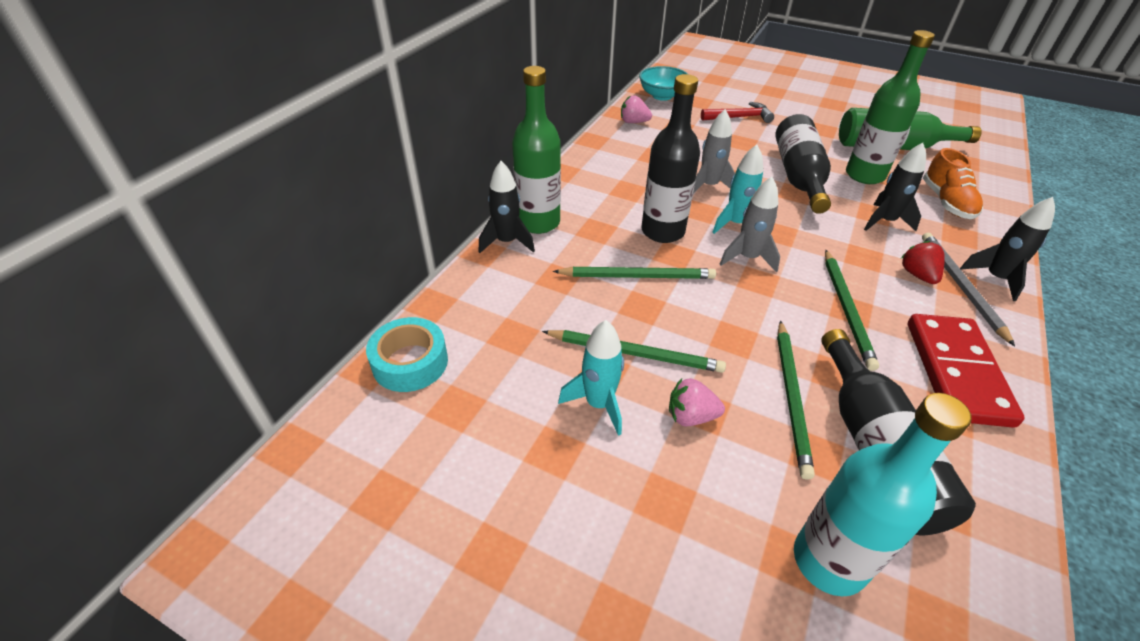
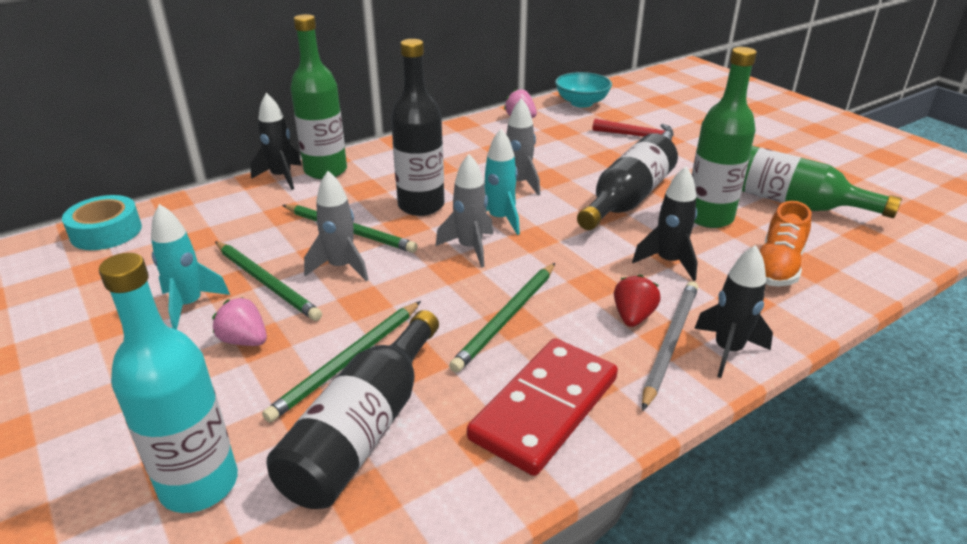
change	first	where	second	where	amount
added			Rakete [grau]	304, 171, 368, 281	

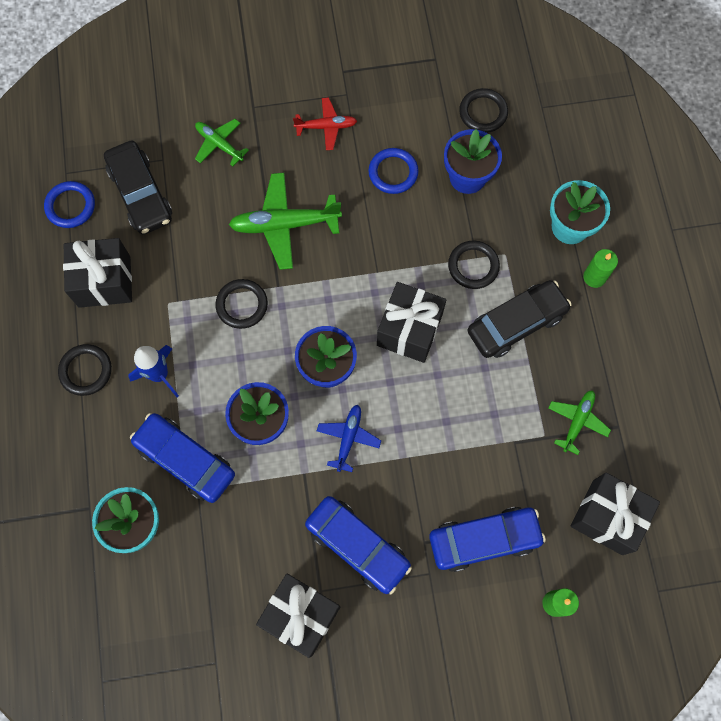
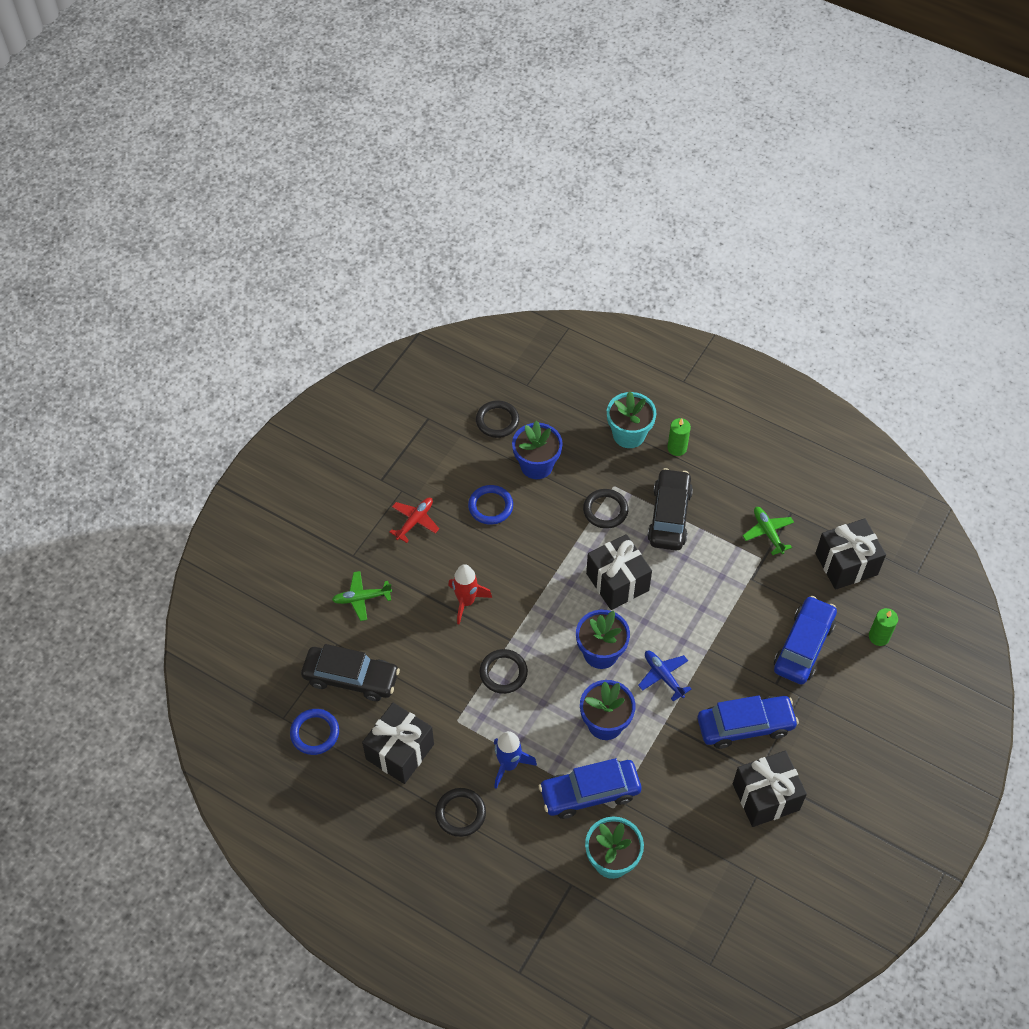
change	first	where	second	where	amount
replaced	Flugzeug [grün]	229, 173, 342, 270	Rakete [rot]	448, 564, 492, 625	

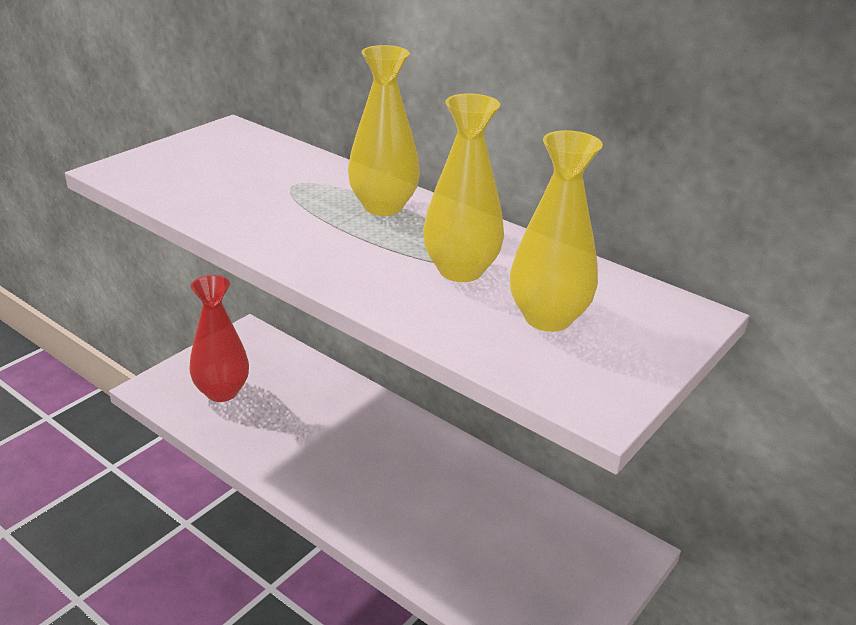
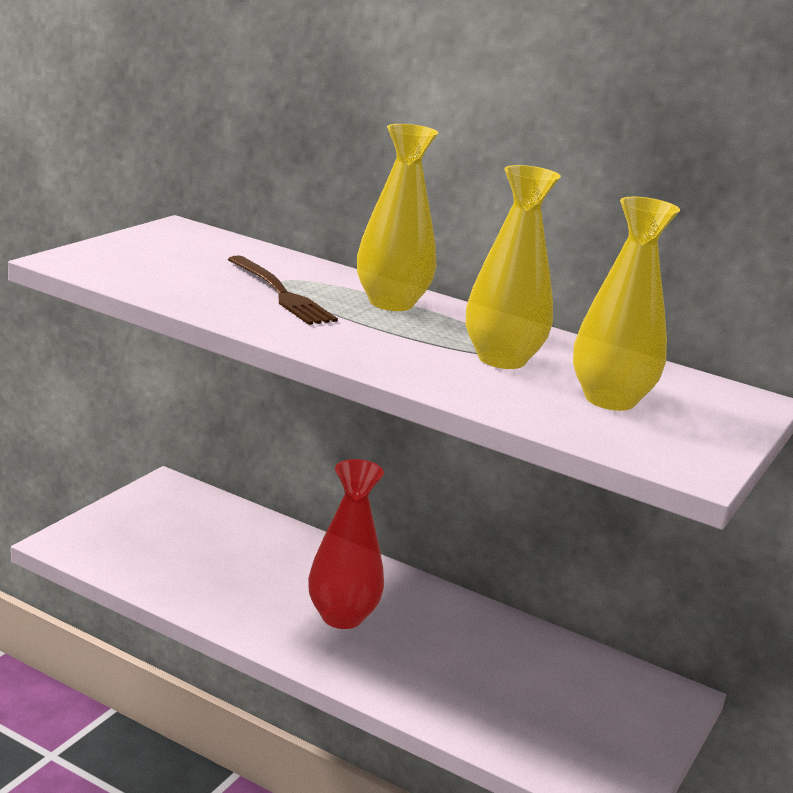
change	first	where	second	where	amount
added			Gabel [braun]	228, 255, 338, 325	
moved	Vase [rot]	190, 275, 249, 402		308, 459, 384, 629	

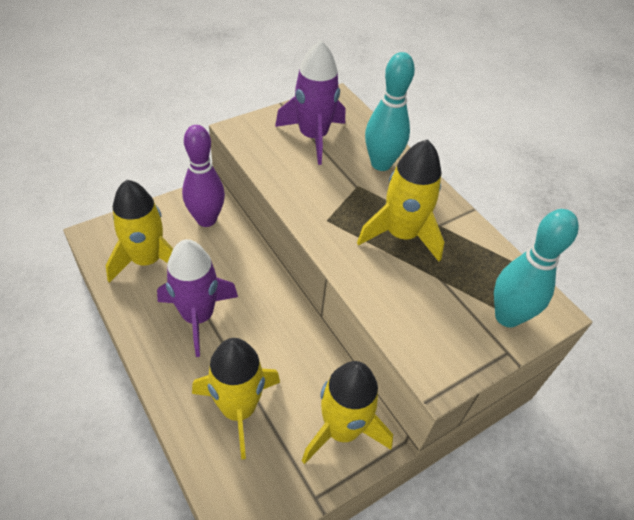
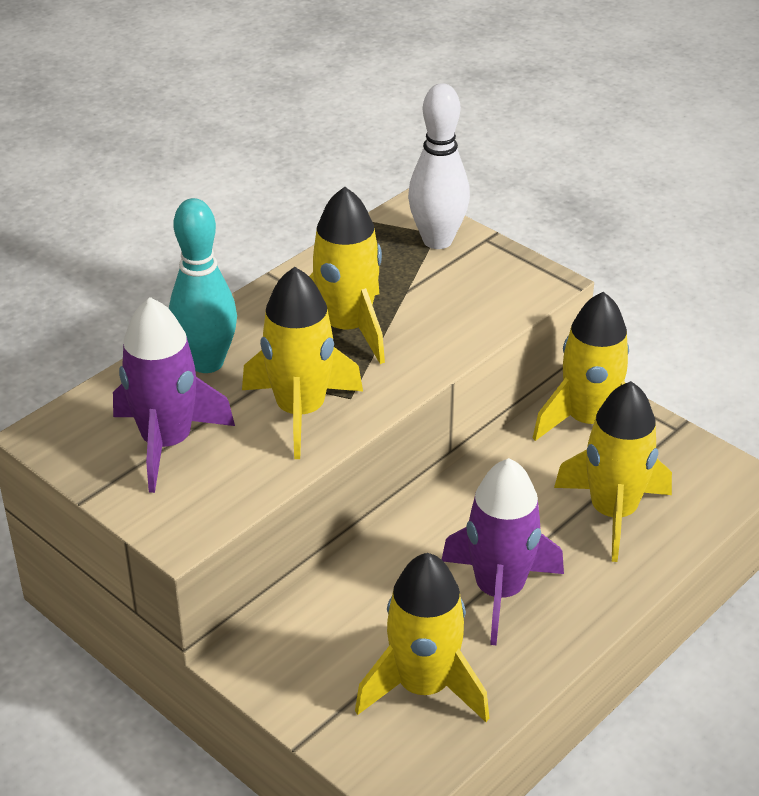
change	first	where	second	where	amount
added			Rakete [gelb]	242, 267, 363, 459	
recoloured	Bowlingkegel [türkis]	494, 209, 579, 327	Bowlingkegel [weiß]	408, 83, 470, 249	
removed	Bowlingkegel [lila]	182, 125, 225, 227			

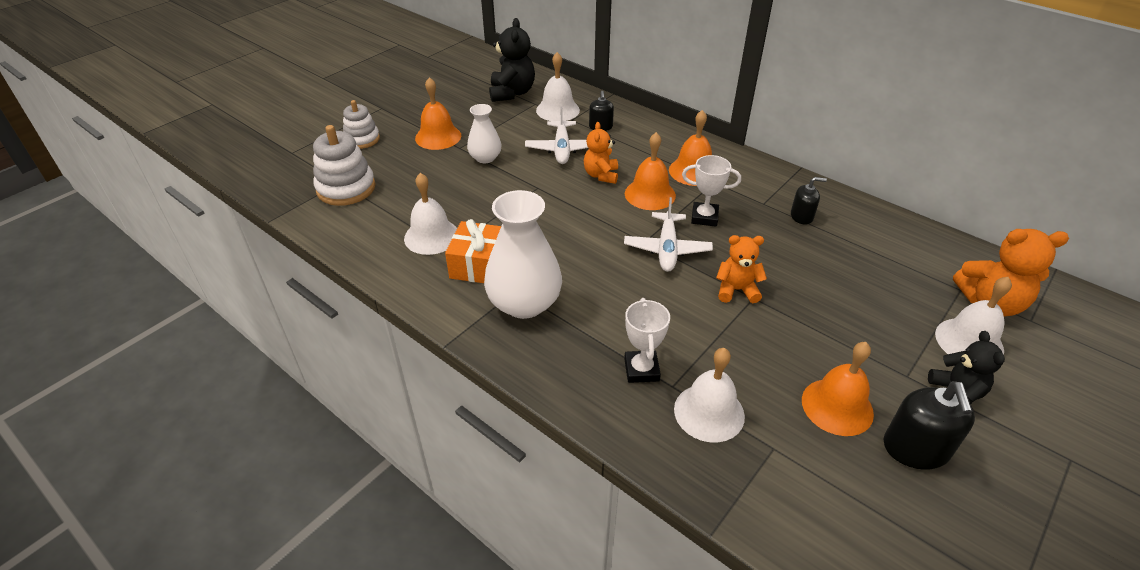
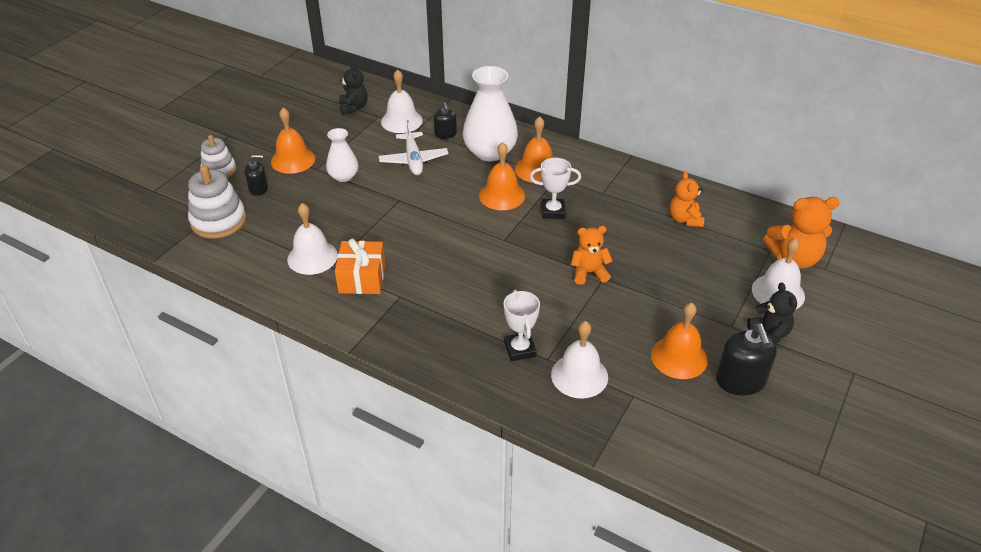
change	first	where	second	where	amount
moved	Seifenspender [schwarz]	791, 177, 827, 225		244, 155, 268, 196	
resized	Teddybär [schwarz]	489, 18, 535, 102		339, 63, 368, 115	x0.66
moved	Vase [weiß]	484, 190, 562, 319		463, 66, 518, 161	
moved	Teddybär [orange]	584, 122, 618, 184		670, 172, 704, 227	
removed	Flugzeug [weiß]	624, 197, 713, 272			

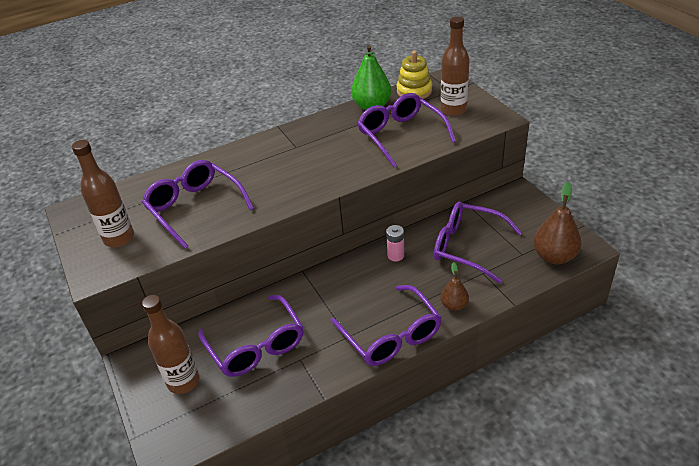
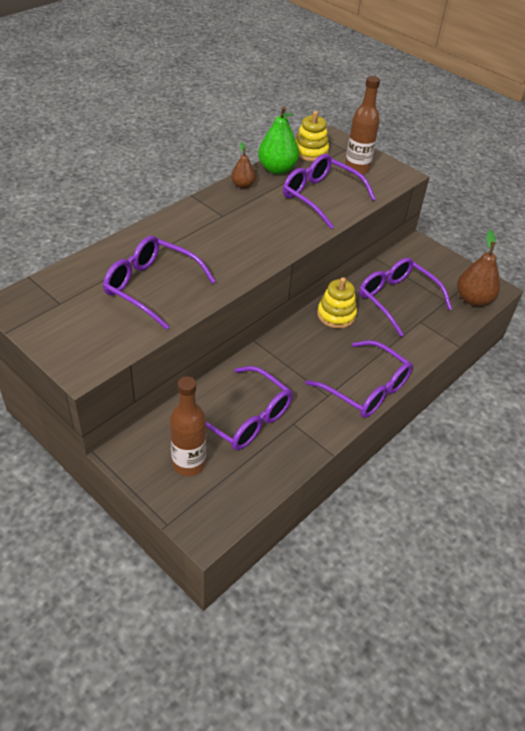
change	first	where	second	where	amount
moved	Birne [braun]	440, 262, 469, 311		231, 142, 256, 189	
replaced	Batterie [rosa]	386, 225, 404, 261	Stapelspielzeug [gelb]	317, 277, 357, 329	
turned	Brille [lila]	434, 202, 522, 283		359, 258, 452, 337	45 degrees clockwise
removed	Flasche [braun]	72, 140, 134, 247			

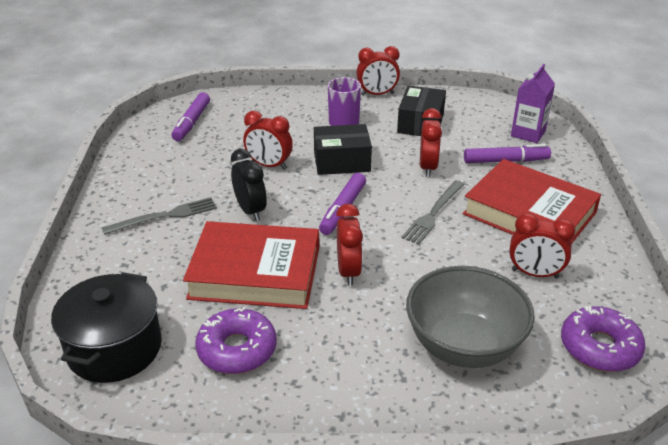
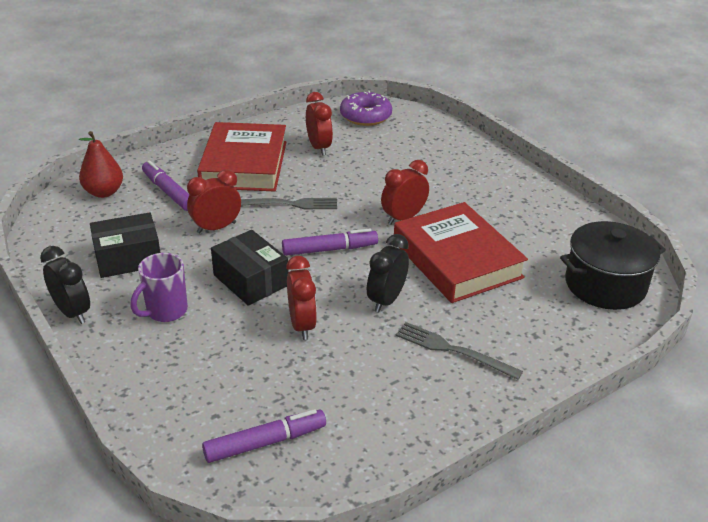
change	first	where	second	where	amount
recoloured	Wecker [rot]	357, 46, 400, 96	Wecker [schwarz]	40, 246, 90, 324	
replaced	Getränkekarton [lila]	511, 64, 555, 143	Birne [rot]	79, 131, 123, 198	
removed	Donut [lila]	195, 307, 277, 374			
removed	Schüssel [grau]	406, 266, 535, 368			

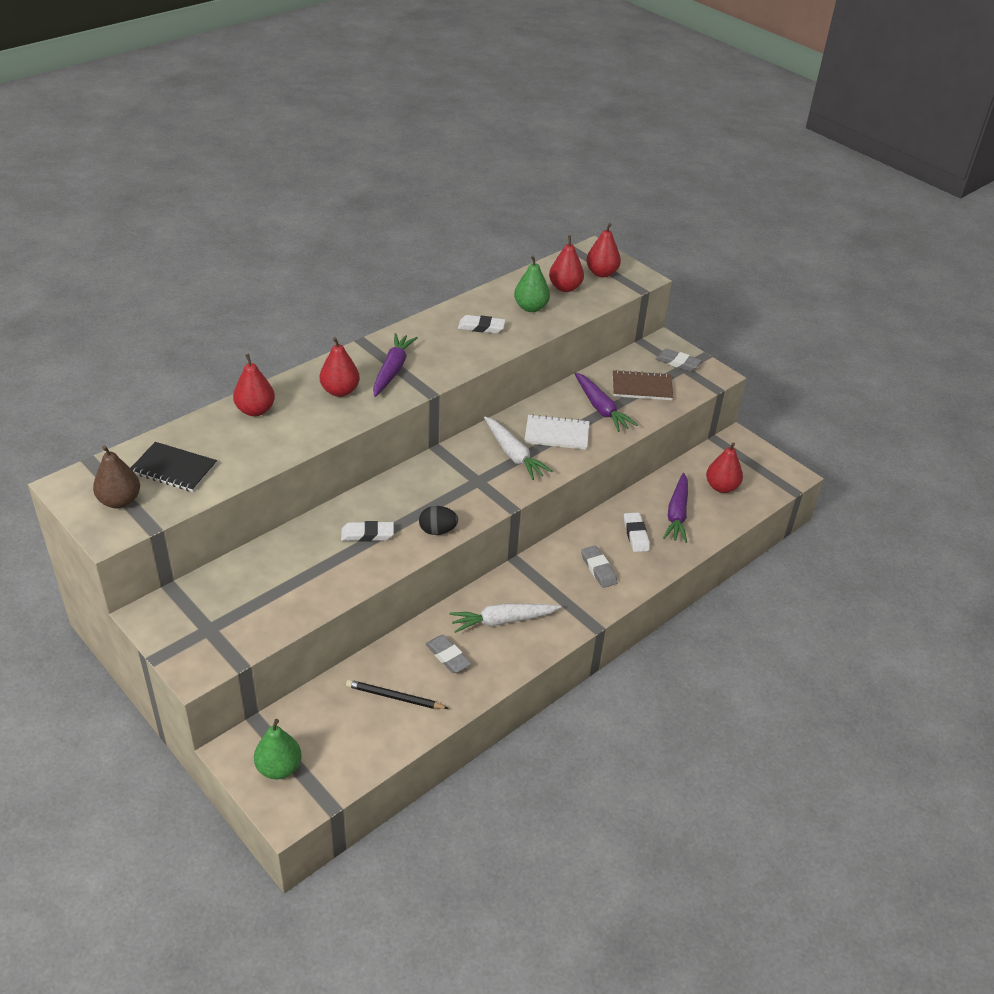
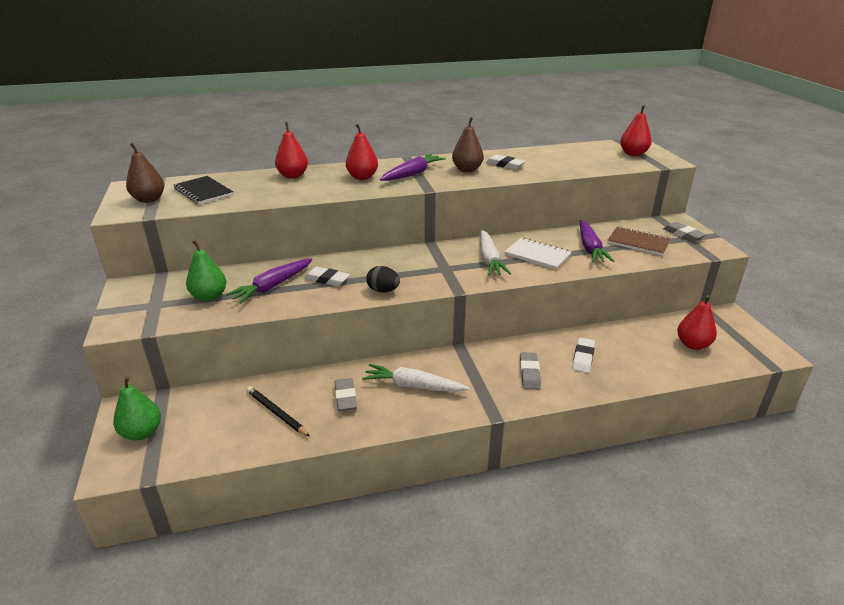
change	first	where	second	where	amount
moved	Birne [grün]	514, 256, 550, 312		186, 240, 227, 302	
moved	Karotte [lila]	663, 473, 688, 543		226, 258, 312, 303	
added			Birne [braun]	452, 117, 484, 172	
removed	Birne [rot]	549, 235, 584, 292			

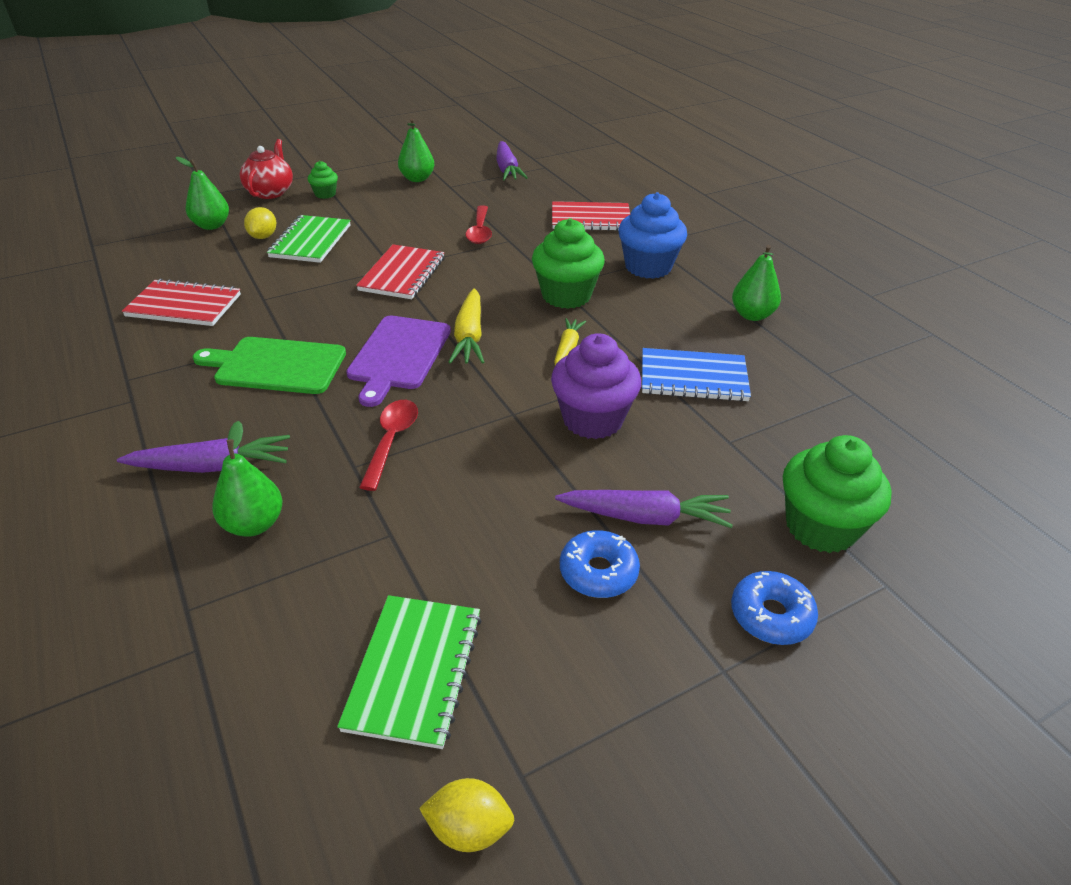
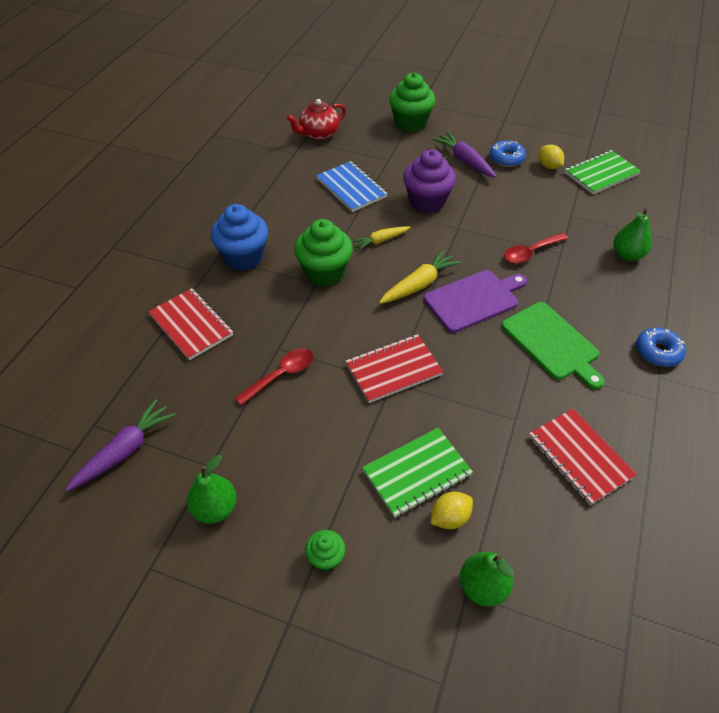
change	first	where	second	where	amount
moved	Teekanne [rot]	240, 139, 293, 199		286, 99, 346, 140	
moved	Zitrone [gelb]	419, 778, 515, 852		539, 144, 564, 169	
moved	Donut [blau]	731, 571, 818, 645		636, 327, 686, 367	
removed	Karotte [lila]	117, 435, 290, 473			
removed	Birne [grün]	732, 245, 781, 321			

